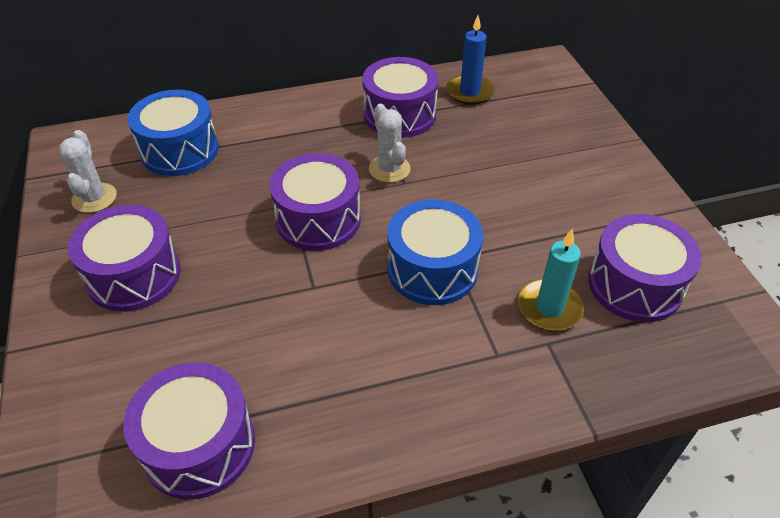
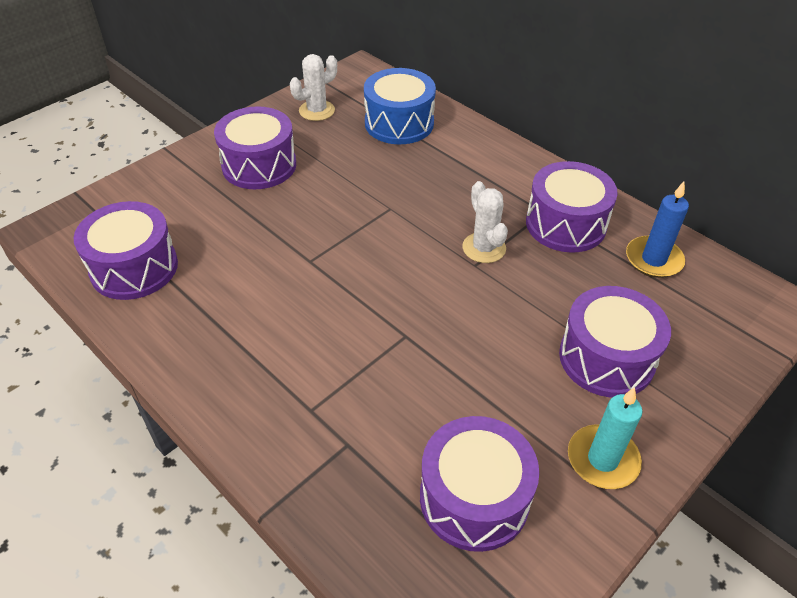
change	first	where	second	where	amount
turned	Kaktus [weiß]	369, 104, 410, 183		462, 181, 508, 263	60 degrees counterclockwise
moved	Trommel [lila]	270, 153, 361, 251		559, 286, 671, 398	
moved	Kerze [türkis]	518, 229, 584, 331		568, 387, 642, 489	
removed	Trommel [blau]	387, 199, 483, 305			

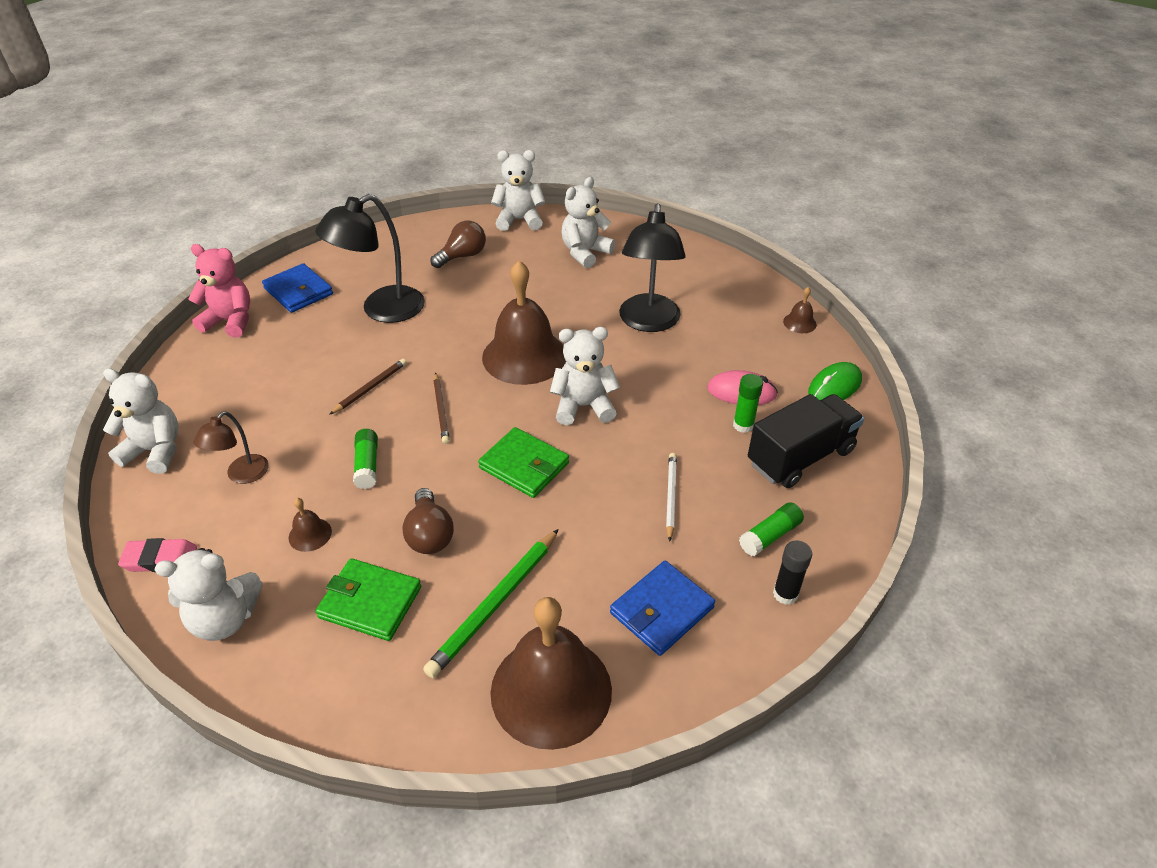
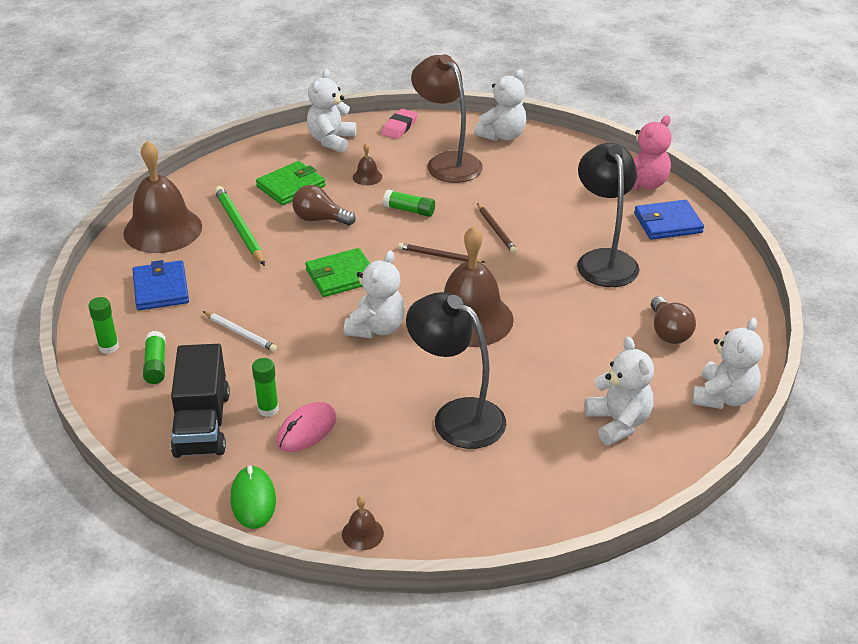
change	first	where	second	where	amount
recoloured	Klebestift [schwarz]	773, 540, 812, 605	Klebestift [grün]	88, 297, 119, 354	
resized	Lampe [braun]	194, 411, 269, 484		411, 54, 483, 183	x1.86

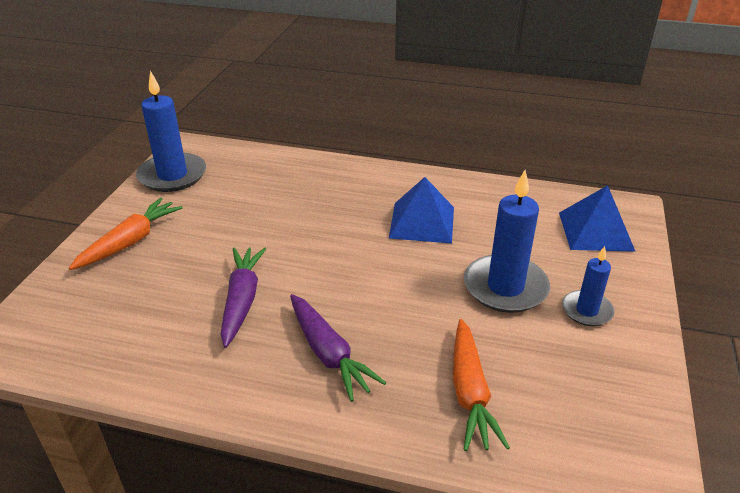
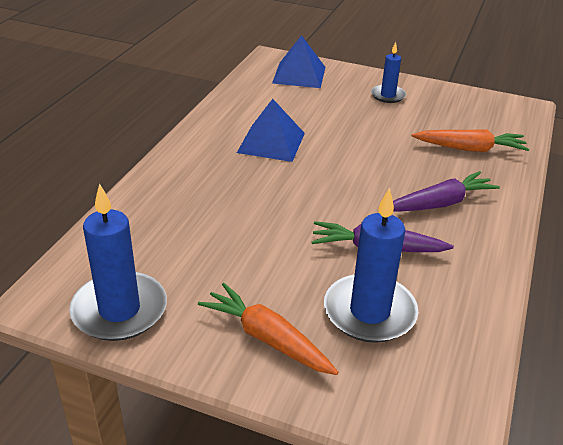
change	first	where	second	where	amount
moved	Kerze [blau]	464, 170, 550, 313		324, 187, 419, 343	

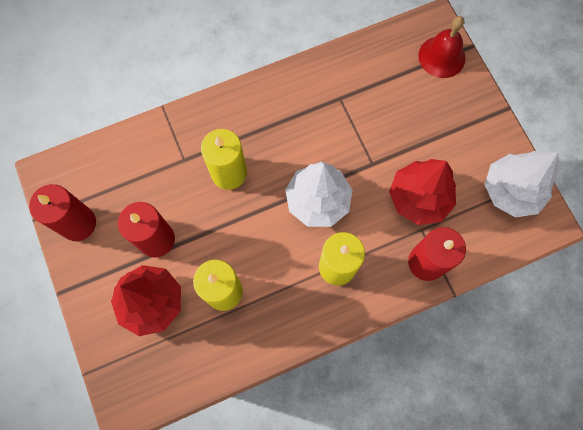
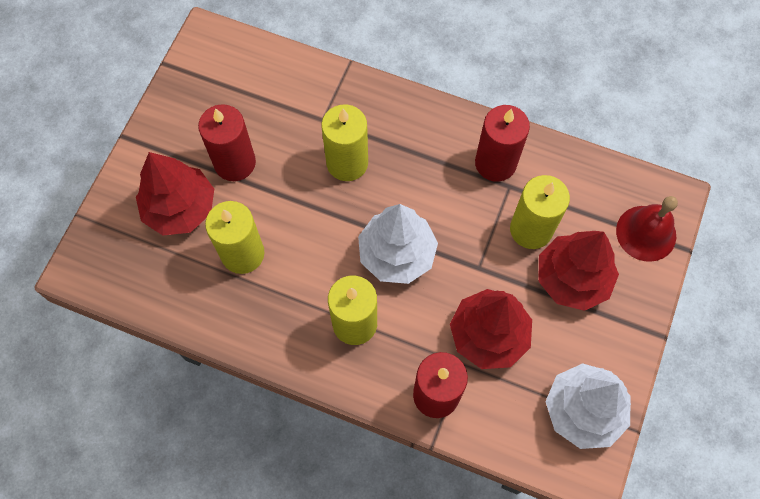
change	first	where	second	where	amount
moved	Kerze [rot]	29, 184, 96, 241		475, 105, 530, 182	
added			Kerze [gelb]	510, 175, 570, 249	
added			Baum [rot]	538, 231, 619, 311	

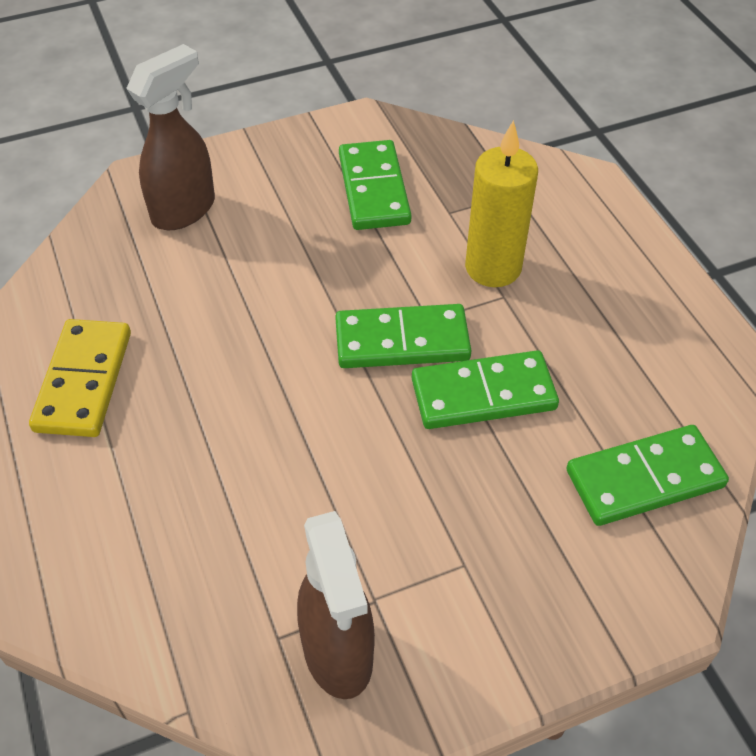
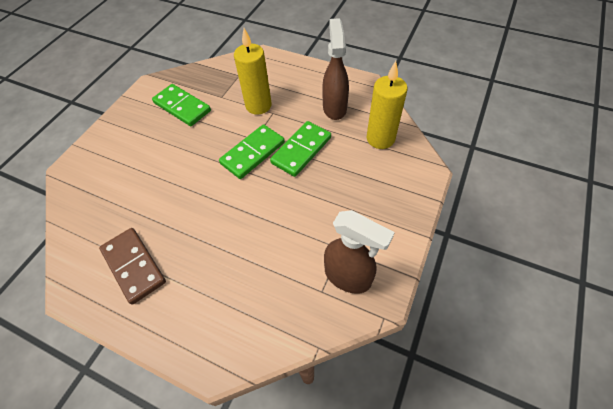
change	first	where	second	where	amount
recoloured	Dominostein [gelb]	29, 319, 131, 437	Dominostein [braun]	99, 228, 166, 305	
moved	Sprühflasche [braun]	126, 44, 215, 230		322, 18, 349, 120	
replaced	Dominostein [grün]	567, 425, 729, 526	Kerze [gelb]	367, 61, 408, 149	

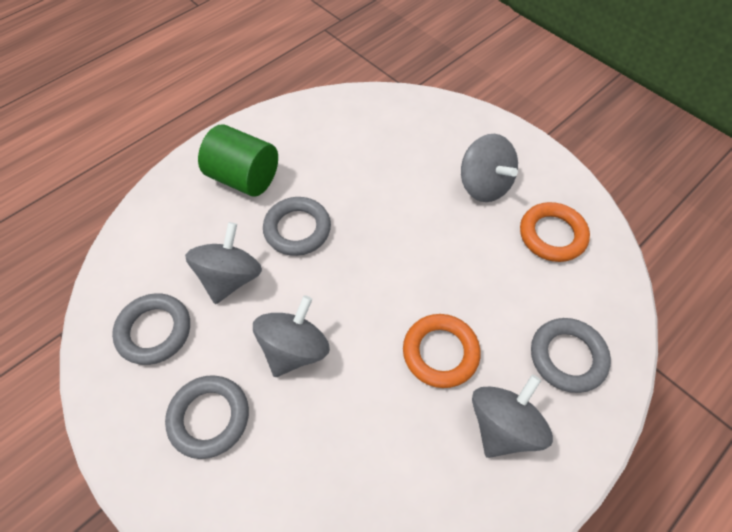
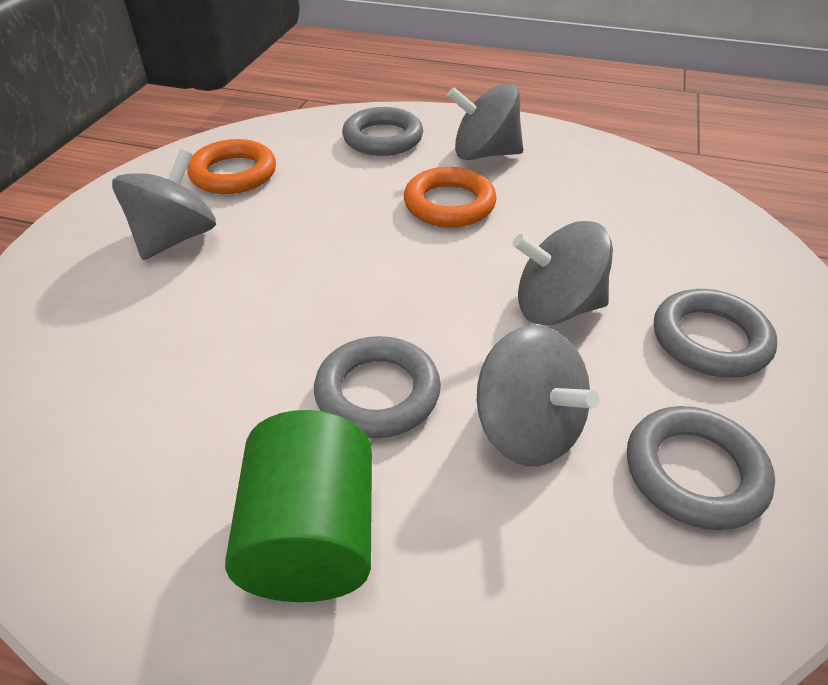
change	first	where	second	where	amount
turned	Kreisel [grau]	185, 222, 262, 304		477, 325, 600, 467	120 degrees counterclockwise

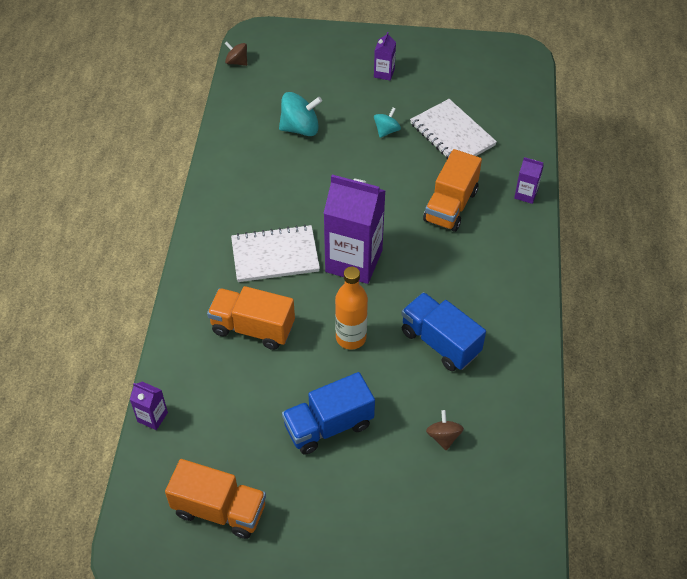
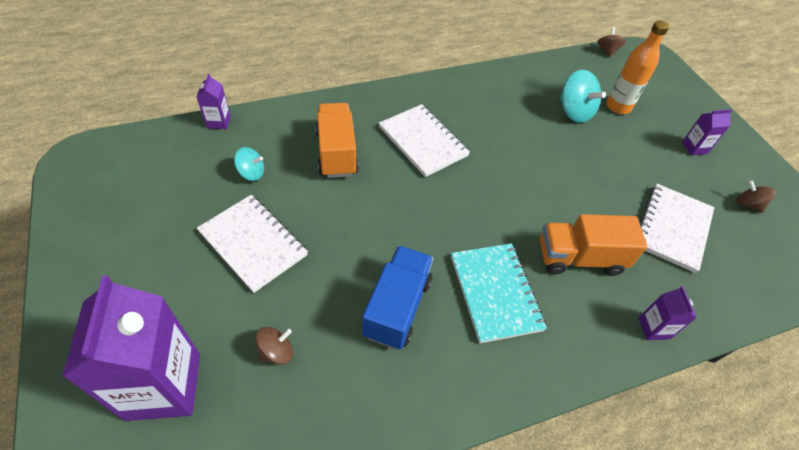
change	first	where	second	where	amount
moved	Getränkekarton [lila]	324, 175, 386, 284		62, 276, 200, 421	
replaced	Lastwagen [blau]	282, 372, 375, 455	Notizbuch [weiß]	197, 195, 308, 293	
moved	Kreisel [türkis]	374, 108, 401, 138		234, 147, 264, 181	
added			Notizbuch [türkis]	451, 243, 547, 343	
moved	Flasche [orange]	335, 266, 368, 350		606, 20, 669, 114	
added			Kreisel [braun]	737, 180, 777, 213	
removed	Lastwagen [orange]	165, 459, 266, 539			

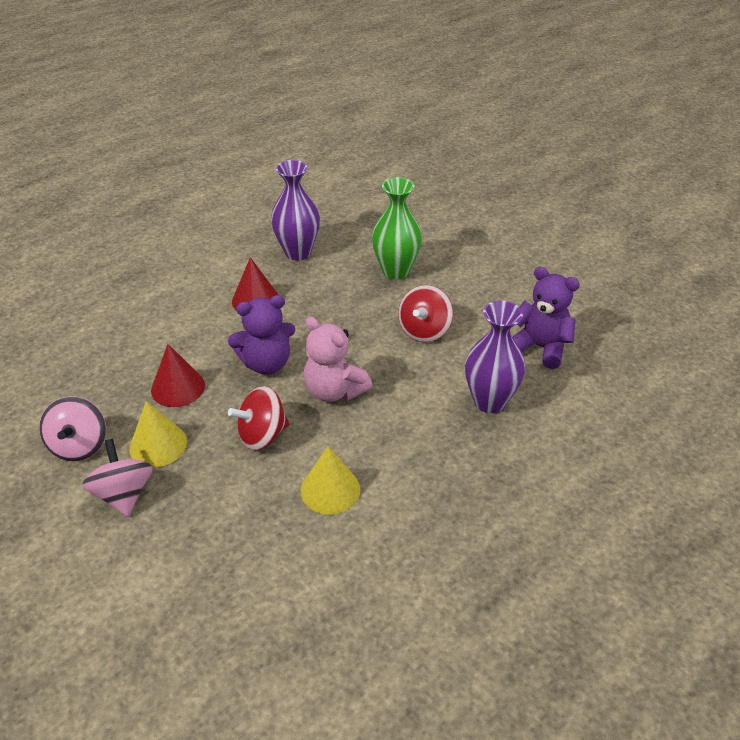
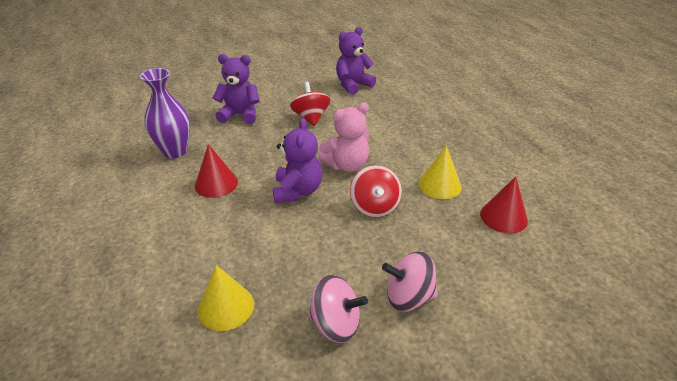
change	first	where	second	where	amount
moved	Kegel [gelb]	129, 401, 187, 467		198, 265, 254, 331	
replaced	Vase [grün]	372, 177, 422, 280	Teddybär [lila]	213, 54, 259, 124	
turned	Kreisel [rot]	398, 285, 453, 342		290, 82, 330, 126	150 degrees counterclockwise
moved	Kegel [rot]	151, 344, 205, 407		480, 176, 528, 233	
removed	Vase [lila]	465, 300, 525, 413			

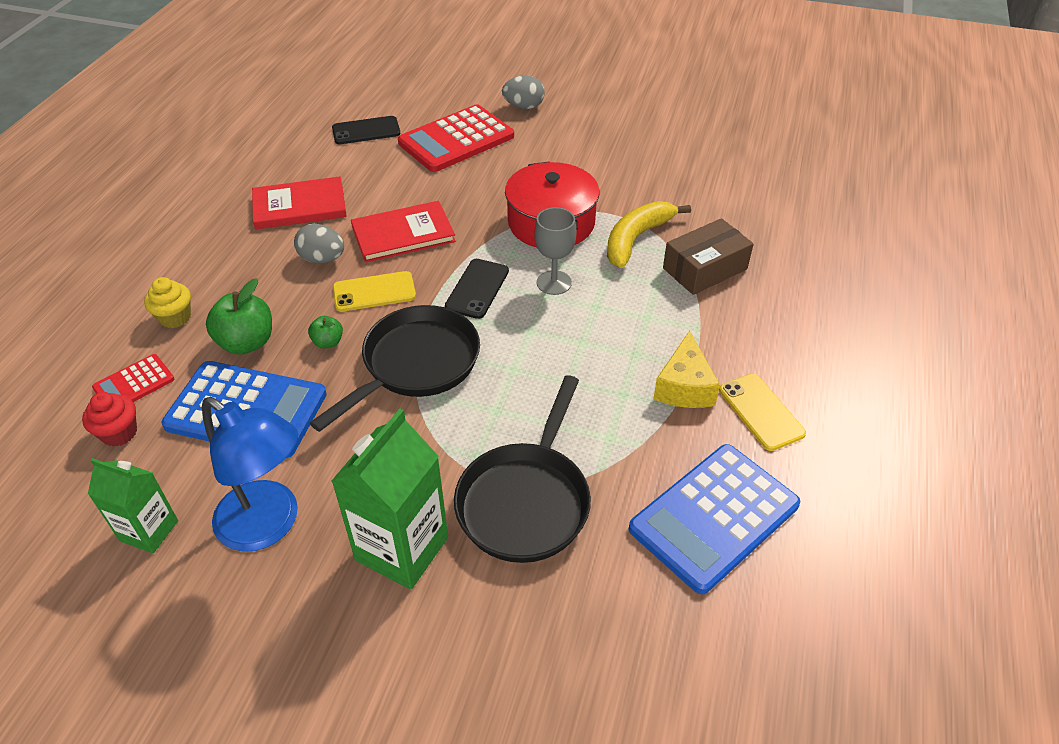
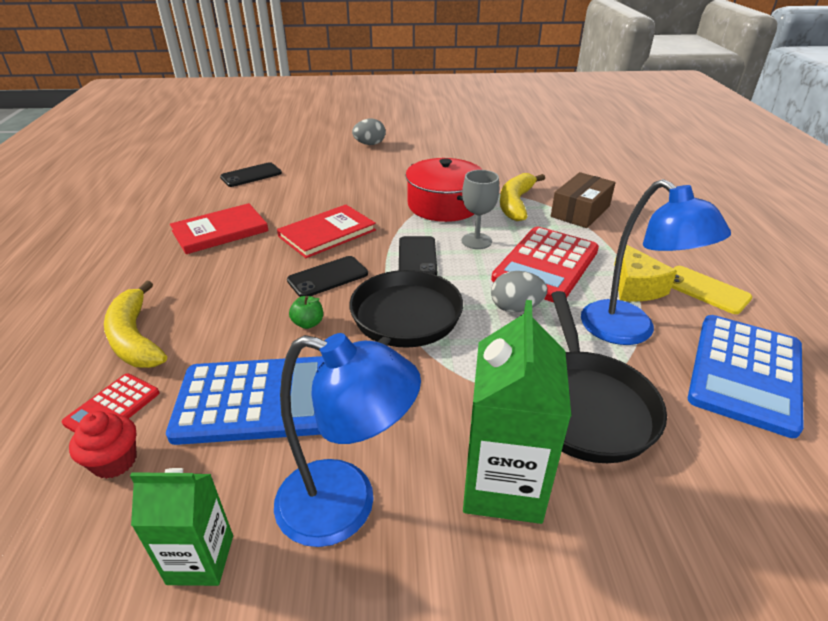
change	first	where	second	where	amount
replaced	Muffin [gelb]	144, 277, 191, 328	Banane [gelb]	104, 281, 167, 368	
recoloured	Handy [gelb]	333, 271, 416, 312	Handy [schwarz]	287, 256, 368, 297	
moved	Taschenrechner [rot]	398, 104, 514, 172		491, 227, 599, 303	
moved	Ei [grau]	294, 224, 344, 263		491, 271, 547, 313	
added			Lampe [blau]	581, 179, 731, 345	
removed	Apfel [grün]	206, 278, 272, 355			

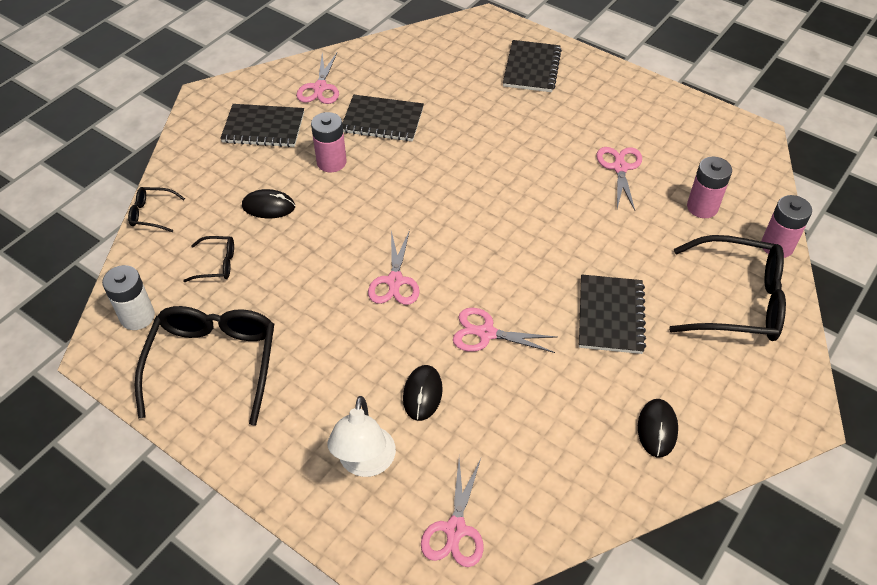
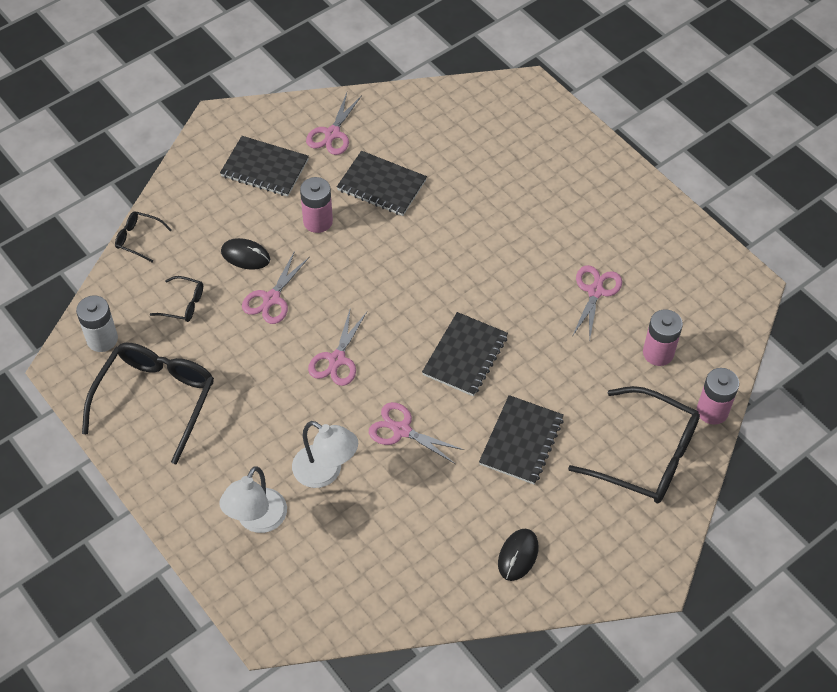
change	first	where	second	where	amount
moved	Schere [rosa]	421, 459, 484, 567		242, 251, 310, 324	
replaced	Computermaus [schwarz]	403, 365, 443, 421	Lampe [weiß]	292, 421, 358, 488	
moved	Notizbuch [schwarz]	503, 40, 562, 92		422, 312, 508, 396	

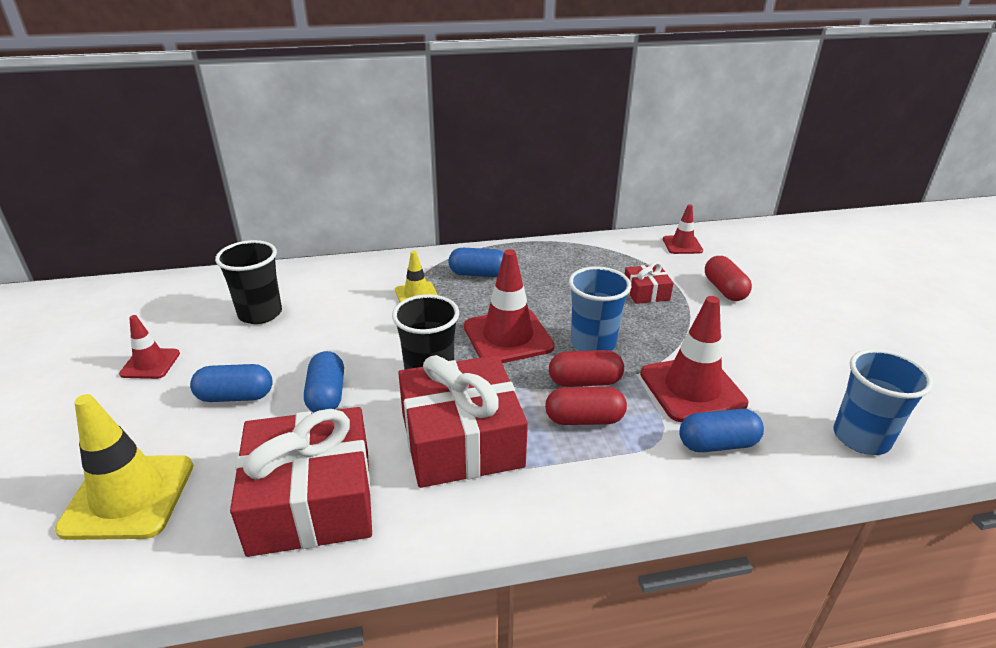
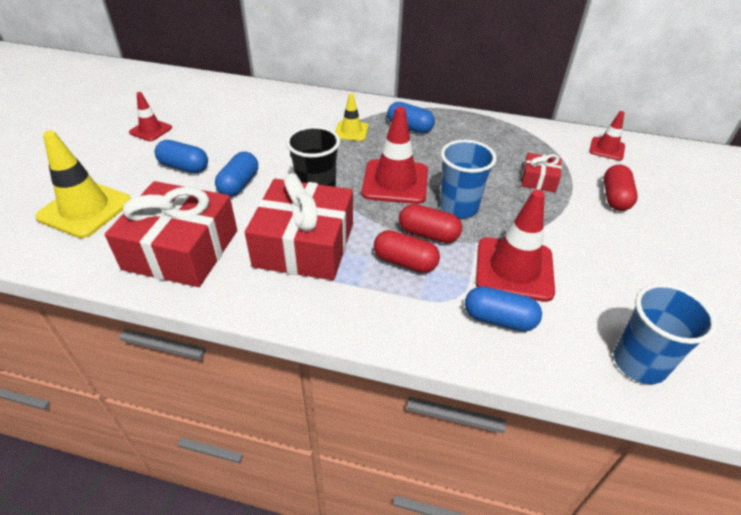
change	first	where	second	where	amount
removed	Becher [schwarz]	215, 240, 282, 324			

